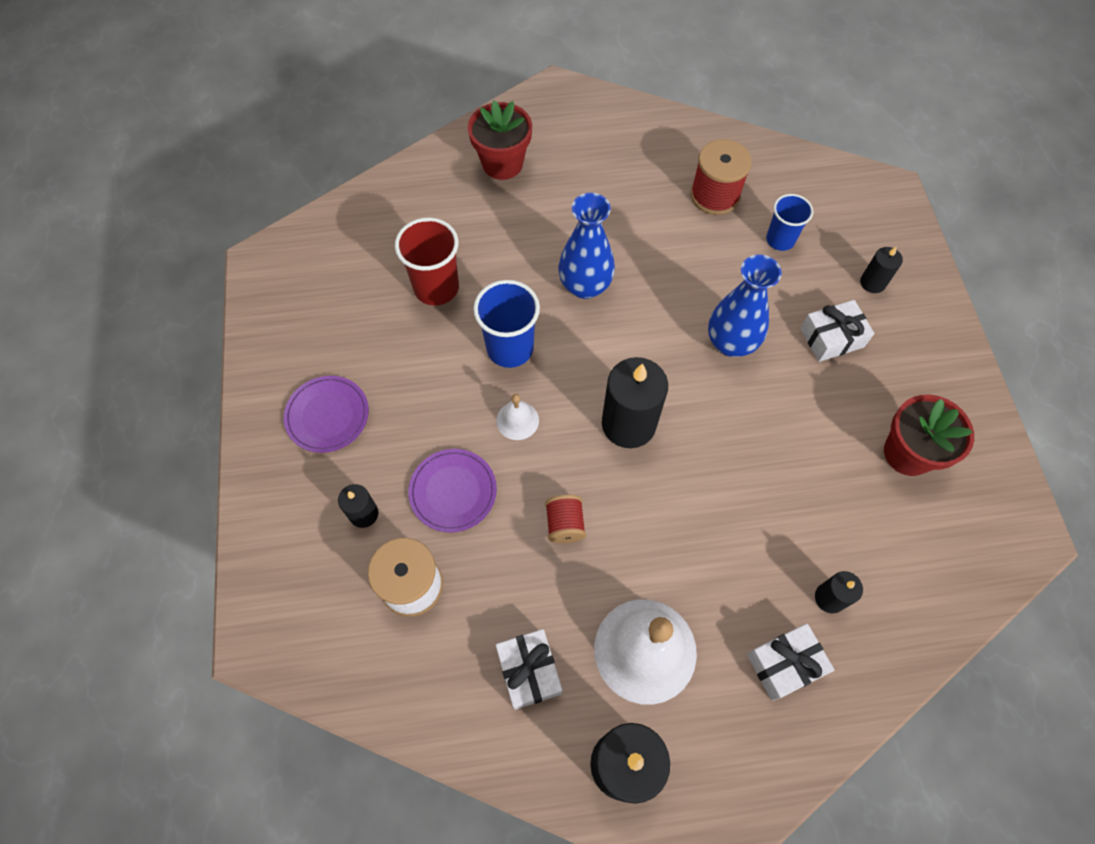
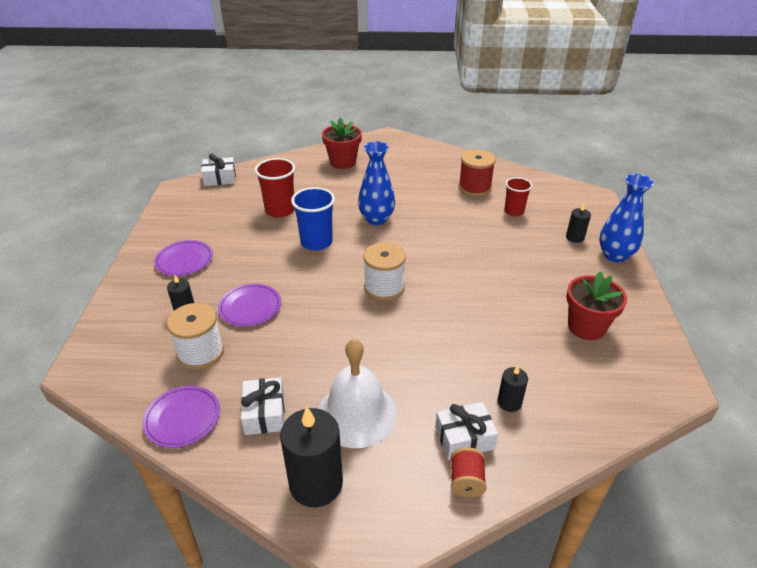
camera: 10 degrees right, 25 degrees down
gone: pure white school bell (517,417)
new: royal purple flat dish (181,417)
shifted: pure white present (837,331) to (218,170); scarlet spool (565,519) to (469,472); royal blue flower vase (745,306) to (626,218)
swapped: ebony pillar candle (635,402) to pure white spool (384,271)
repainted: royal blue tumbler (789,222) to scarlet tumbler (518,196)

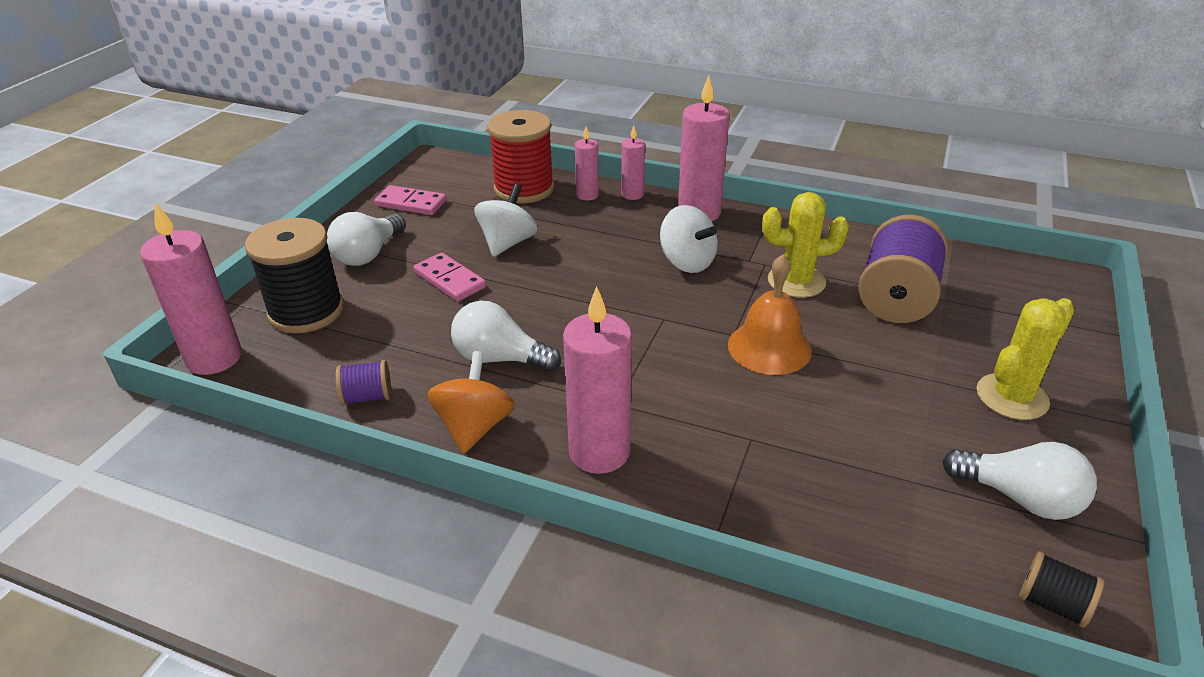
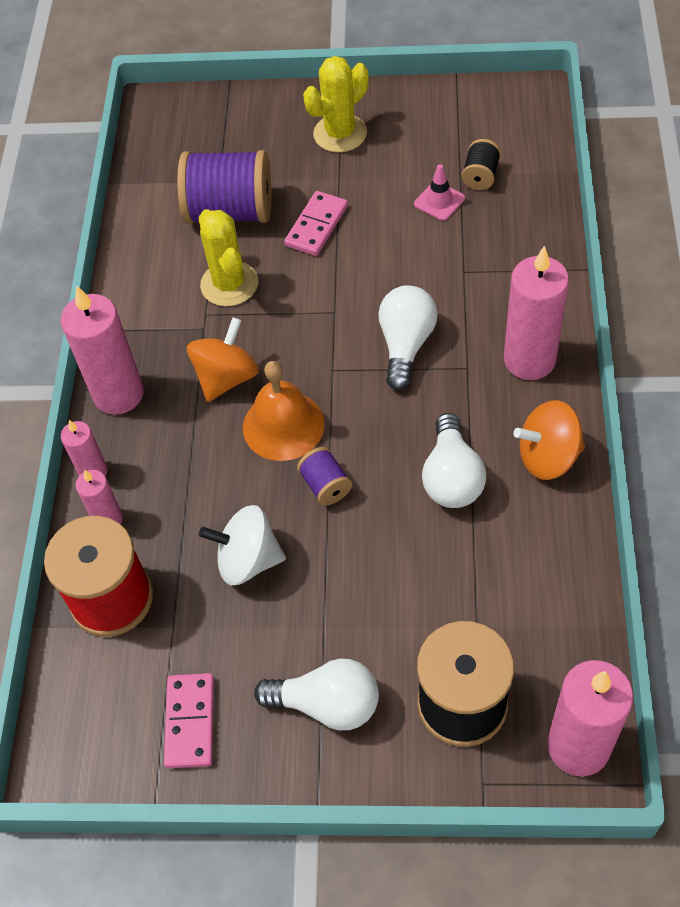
camera: 105 degrees left, 20 degrees up
new: rosy safety cone (439,192)
shifted: orange-coloured school bell (770,314) to (284,411); rosy domino tile (449,277) to (316,223); royal purple spool (363,383) to (324,476); pure white light bulb (1019,481) to (408,337); ebony spool (1061,589) to (481,164)
repainted: pure white whirligig (689,239) to orange-coloured whirligig (223,359)
rotated: bright yellow saguaro cactus (1026,359) = (336,104) 75 degrees counterclockwise

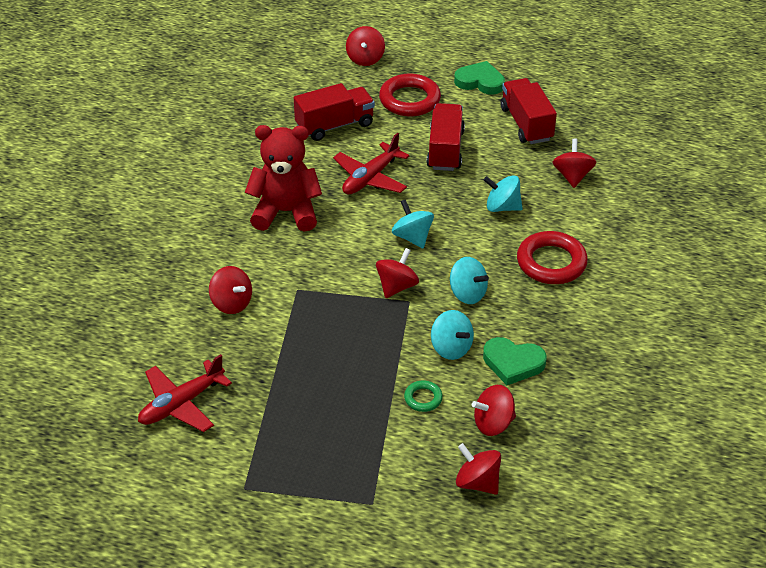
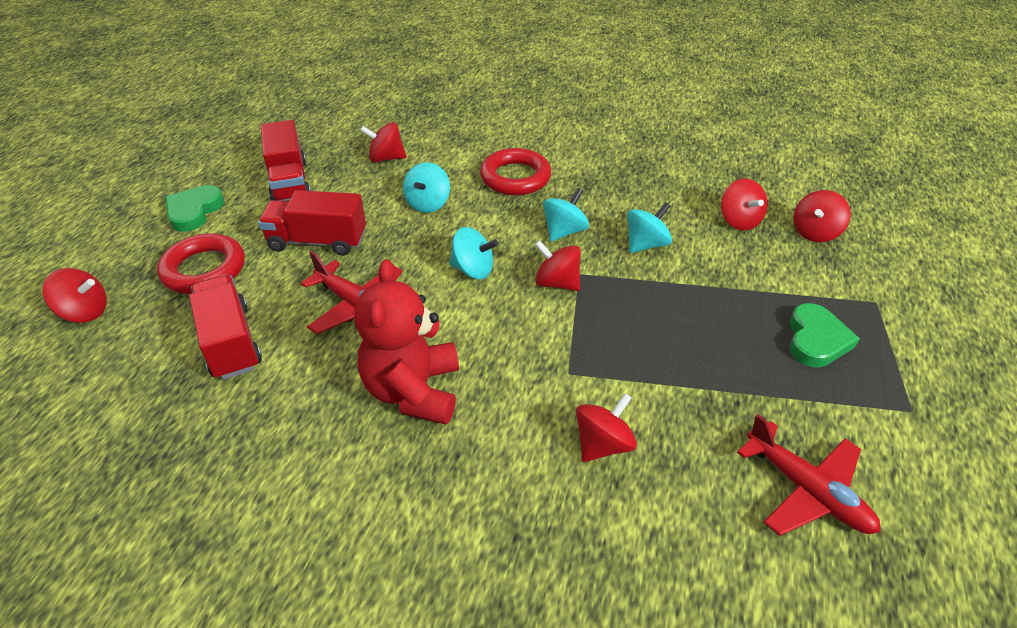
camera: 90 degrees left, 0 degrees up
gone: green ring (423,396)
shifted: green heart (515,361) to (824,335)
rotated: scarlet lorry (528,111) = (286,160) 90 degrees counterclockwise; aqua whirligig (413,223) = (473,253) 135 degrees counterclockwise

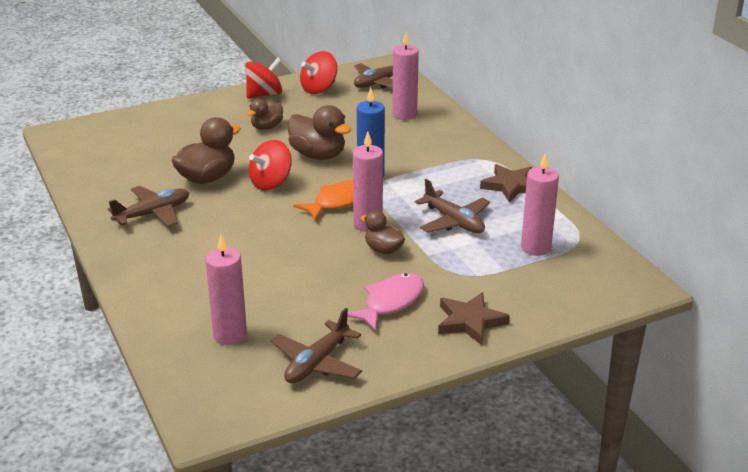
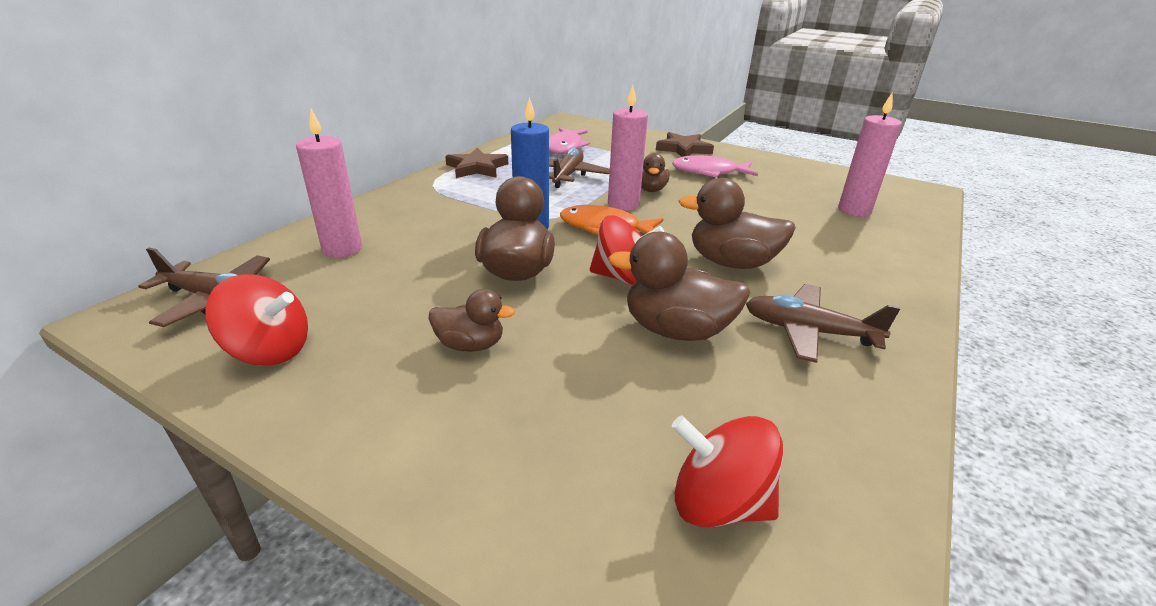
camera: 125 degrees left, 0 degrees up
gone: dark brown toy plane (316,345)
new: dark brown duck (737,223)
shifted: scarlet whirligig (263,78) to (727,471)
swapped: rosy pillar candle (540,204) to rosy fish figure (569,141)

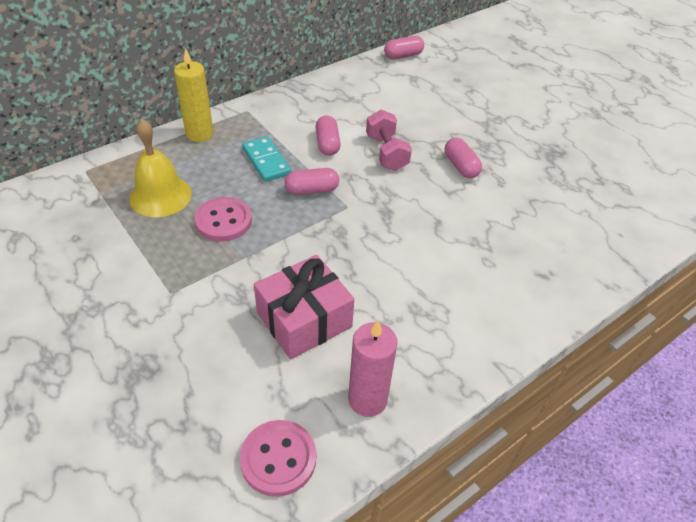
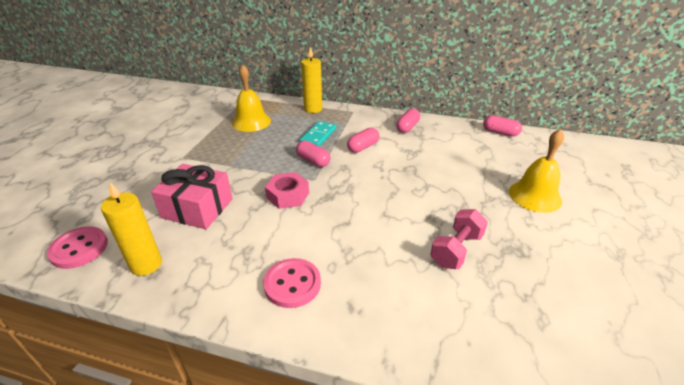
camera: 55 degrees right, 10 degrees down
new: rosy hexagon nut (287,190); bright yellow school bell (536,171)
shifted: rosy shirt button (223,219) to (292,283); rosy pill (463,158) to (408,120); rosy free weight (389,140) to (459,239)
repainted: rosy pillar candle (373,368) to bright yellow pillar candle (131,229)

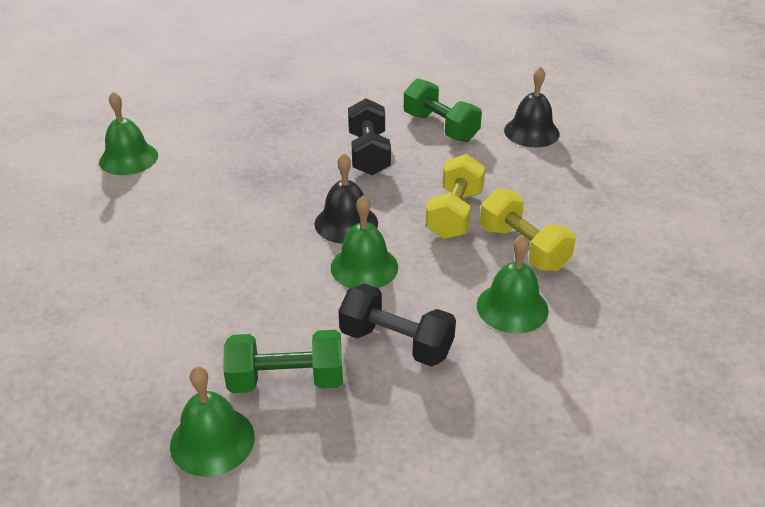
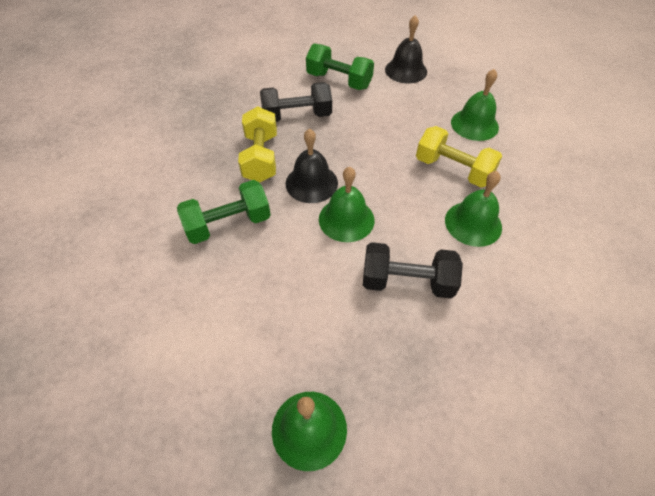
camera: 20 degrees left, 15 degrees up
shifted: green free weight (283,361) to (224,212); bright yellow free weight (455,196) to (257,144); green school bell (128,133) to (475,105)
rotated: ebony free weight (369,136) = (296,102) 75 degrees counterclockwise

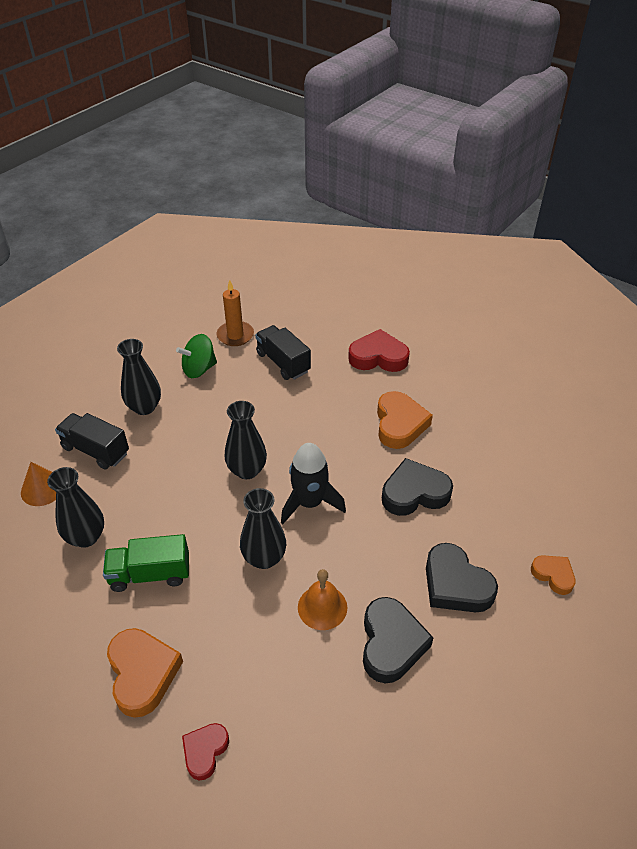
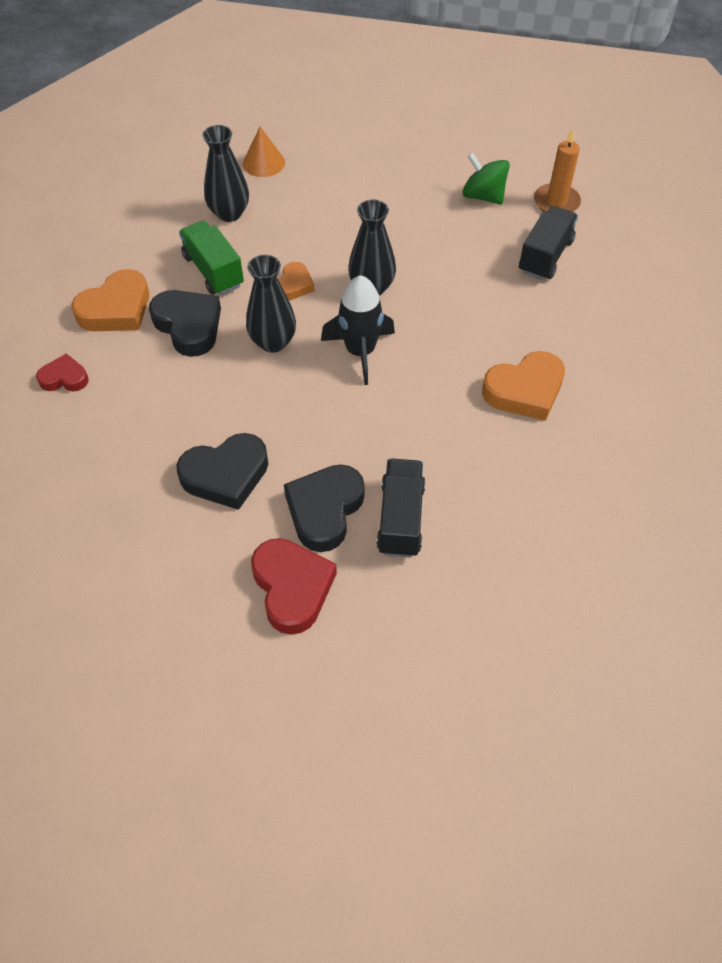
camera: 65 degrees right, 10 degrees up
gone: ebony flower vase (139,377); orange-coloured school bell (322,599)
shifted: ebony heart (417,487) to (185,323); scarlet heart (379,350) to (294,586); orange-coloured heart (553,575) to (296,281); ebony lorry (92,441) to (401,508)

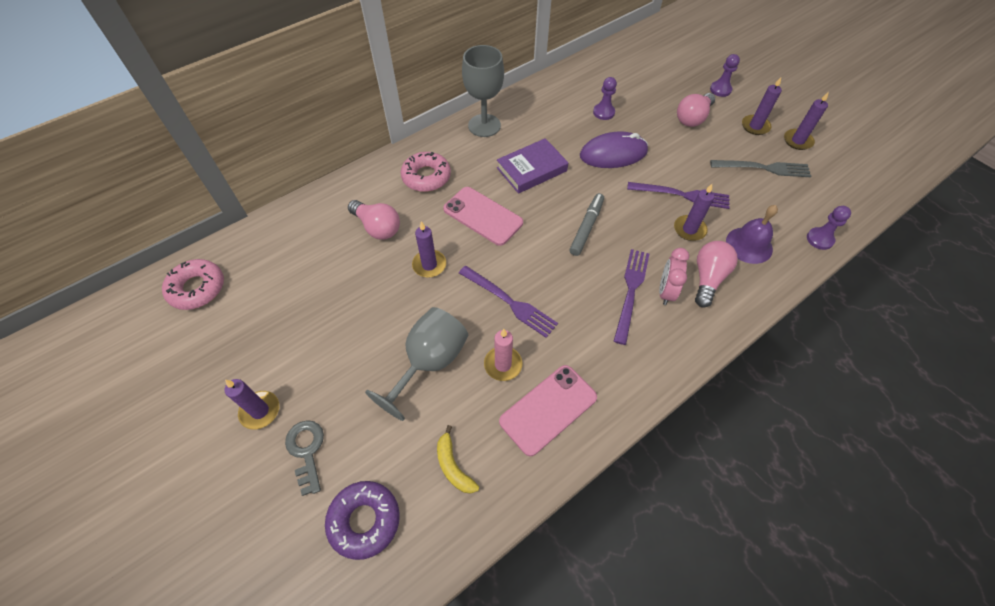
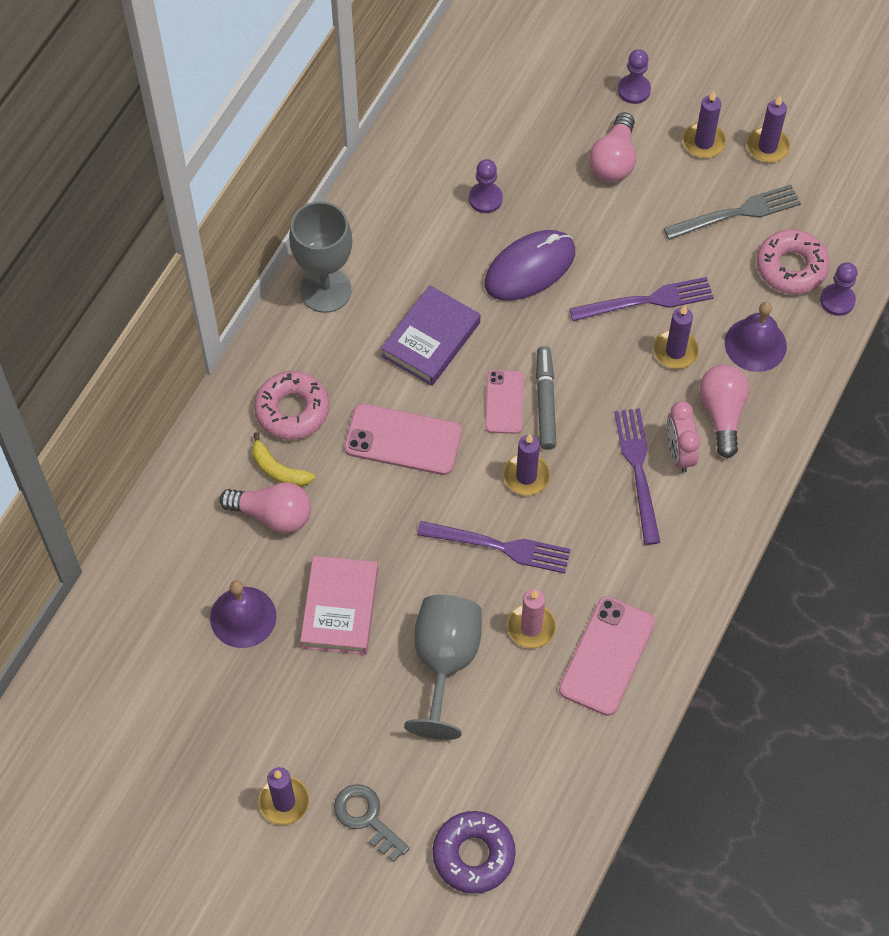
camera: 25 degrees left, 5 degrees up
new: royal purple school bell (243,614); rosy book (339,605); rosy smartphone (504,402)
shifted: bright yellow banana fruit (458,459) to (283,459); royal purple pillar candle (429,249) to (526,465); rosy doughnut (193,284) to (793,261)

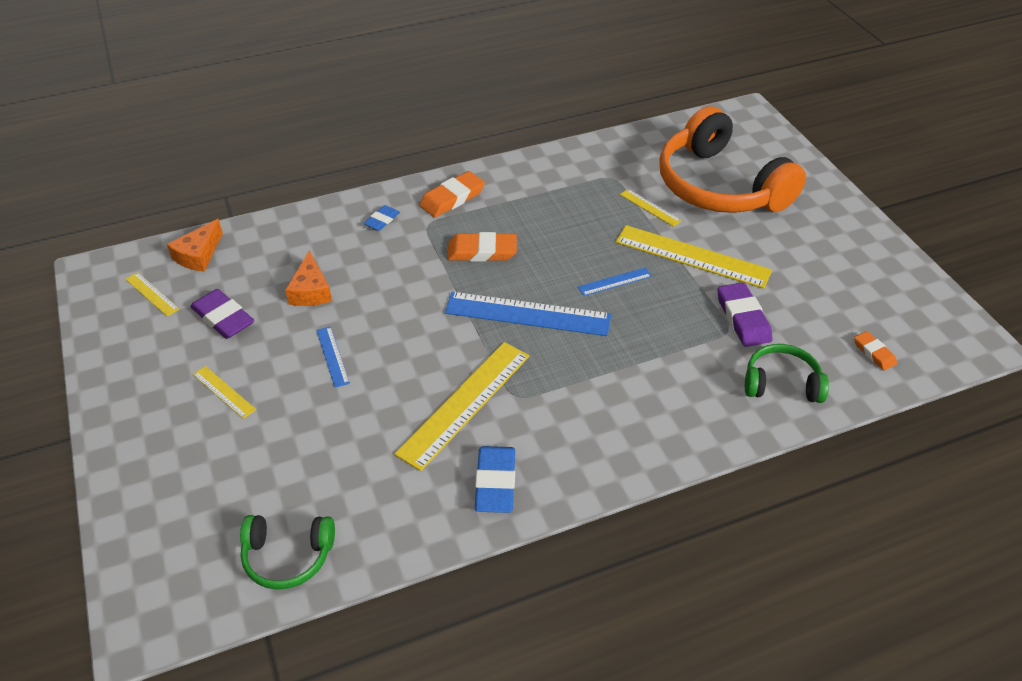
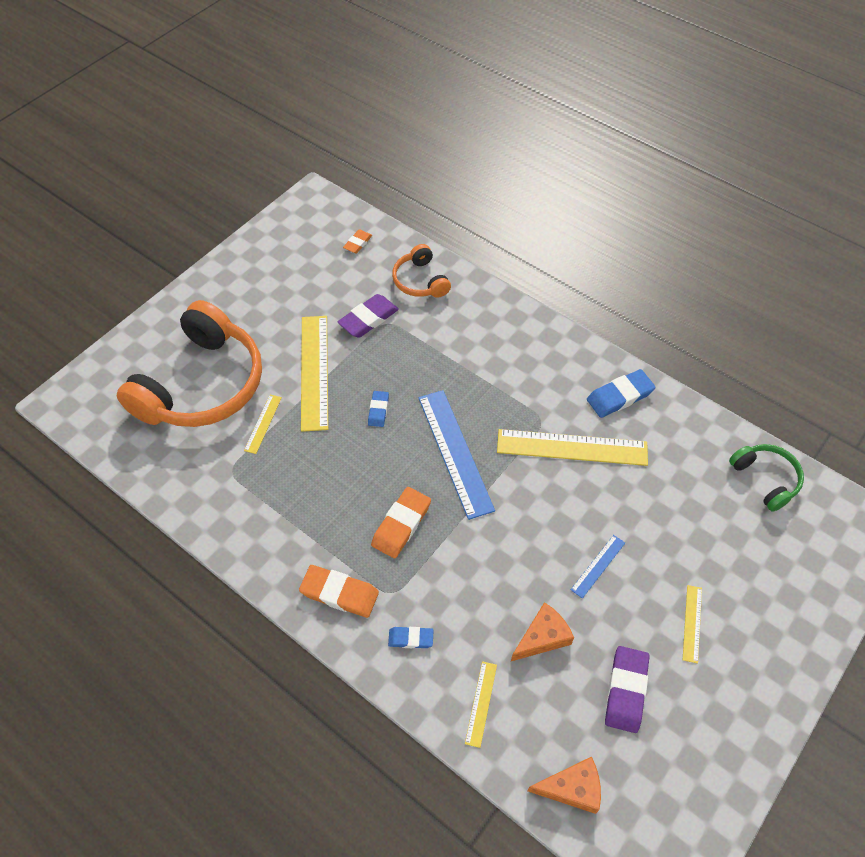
camera: 120 degrees left, 10 degrees up
shifted: bright yellow straightedge (152,294) to (481,704)
swapped: royal blue straightedge (615,281) to royal blue eraser (378,409)
repainted: green headset (787,373) to orange-coloured headset (421,271)
rotated: orange-coloured eraser (482,247) = (401,522) 60 degrees clockwise

